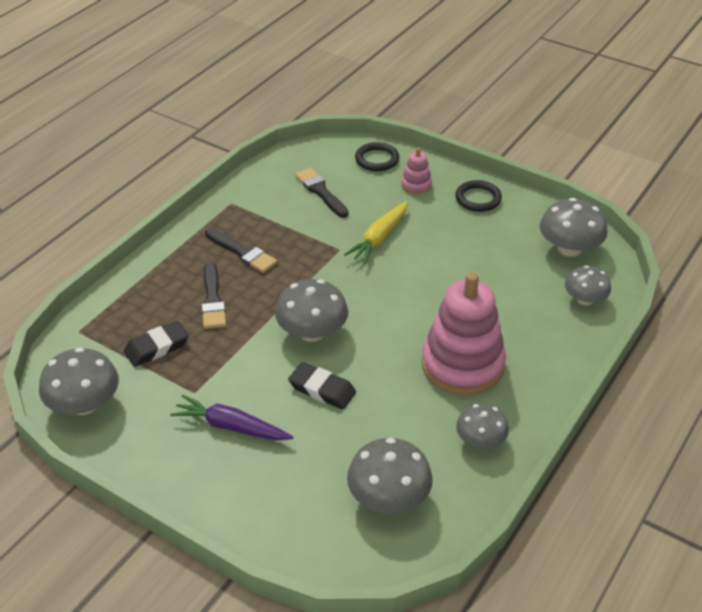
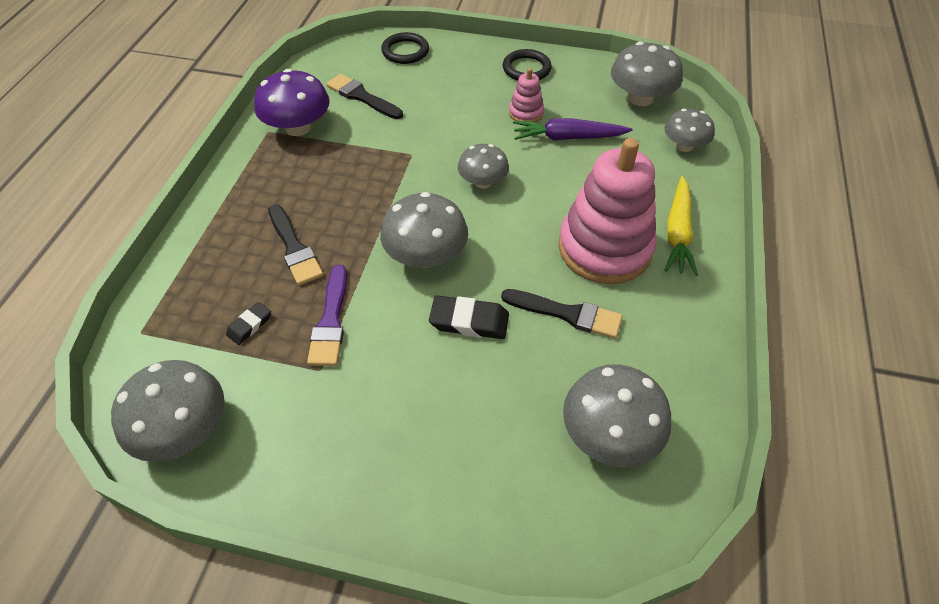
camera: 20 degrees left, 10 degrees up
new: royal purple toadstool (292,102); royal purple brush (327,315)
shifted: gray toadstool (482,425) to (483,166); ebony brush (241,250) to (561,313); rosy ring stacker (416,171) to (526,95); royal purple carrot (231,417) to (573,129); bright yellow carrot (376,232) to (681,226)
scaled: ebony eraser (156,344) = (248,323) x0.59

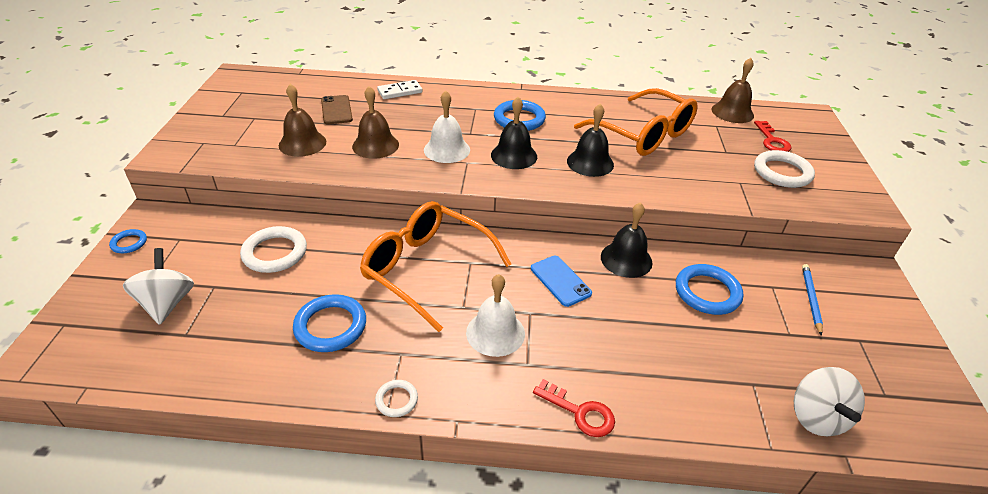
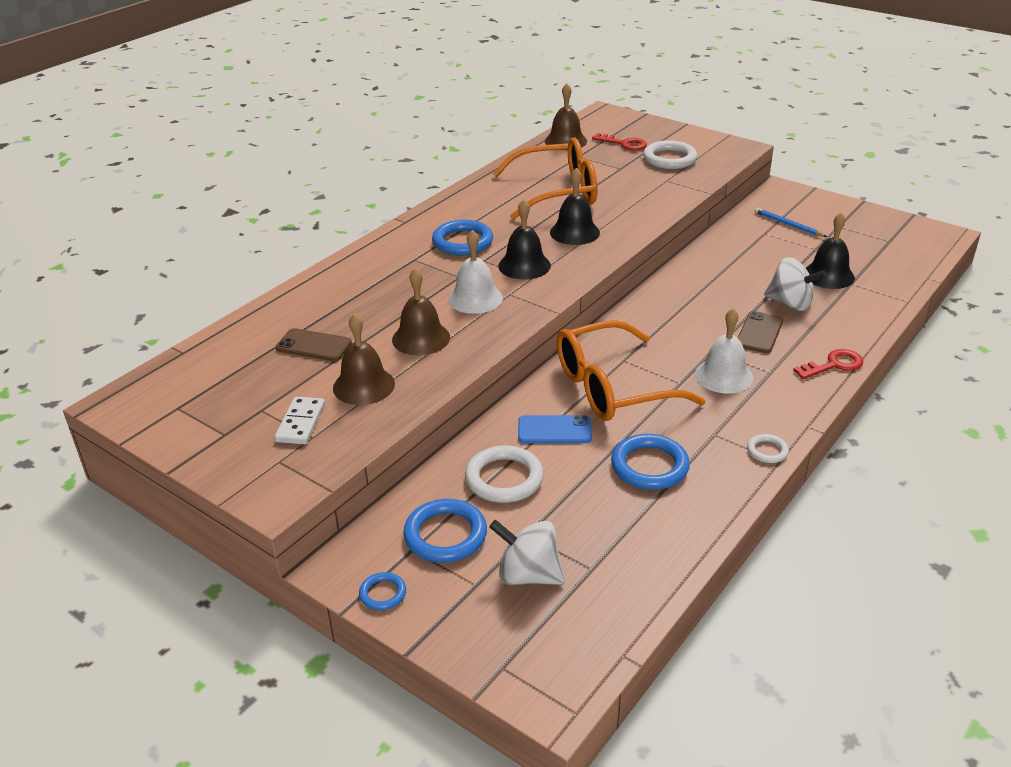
camera: 55 degrees left, 5 degrees down
new: dark brown smartphone (760,332)
shifted: pure white domino tile (400,89) to (300,420); royal blue ring (709,289) to (445,531); royal blue smartphone (561,281) to (555,429); pure white whirligig (829,401) to (795,284); ebony school bell (627,240) to (830,250)

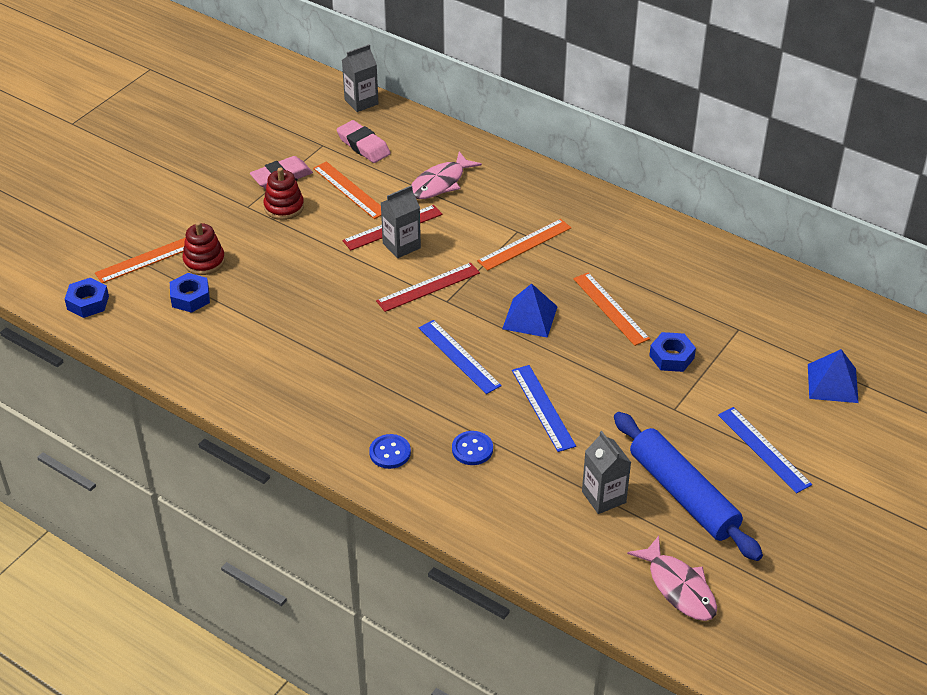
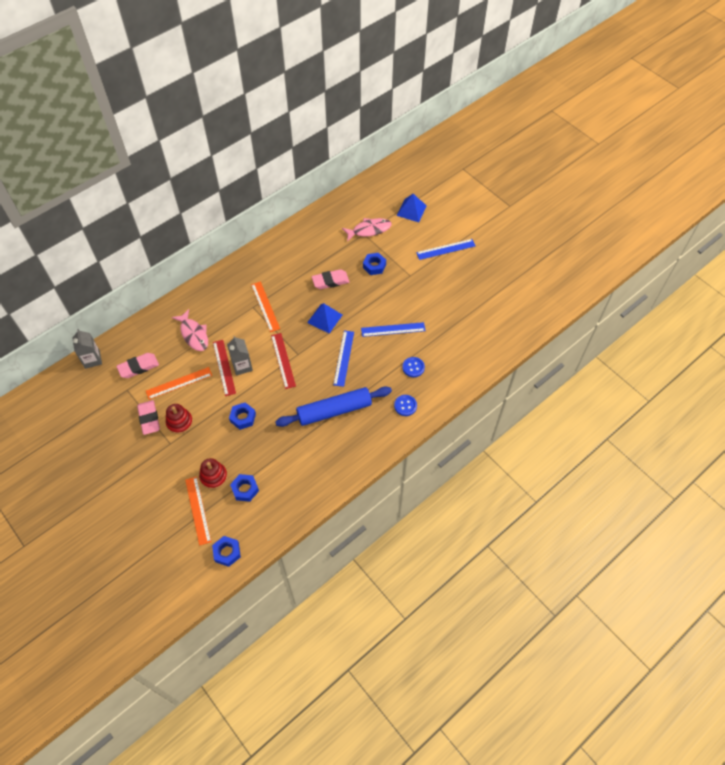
camera: 75 degrees left, 15 degrees up
gone: gray milk carton (606,472)
new: royal blue hexagon nut (242,416)
shifted: royal blue pastry roller (688,486) to (333,406); rosy fish figure (672,578) to (367,230)
swapped: orange-coloured straightedge (611,309) to rosy eraser (330,279)
rotated: royal blue straightedge (460,357) = (343,358) 60 degrees counterclockwise

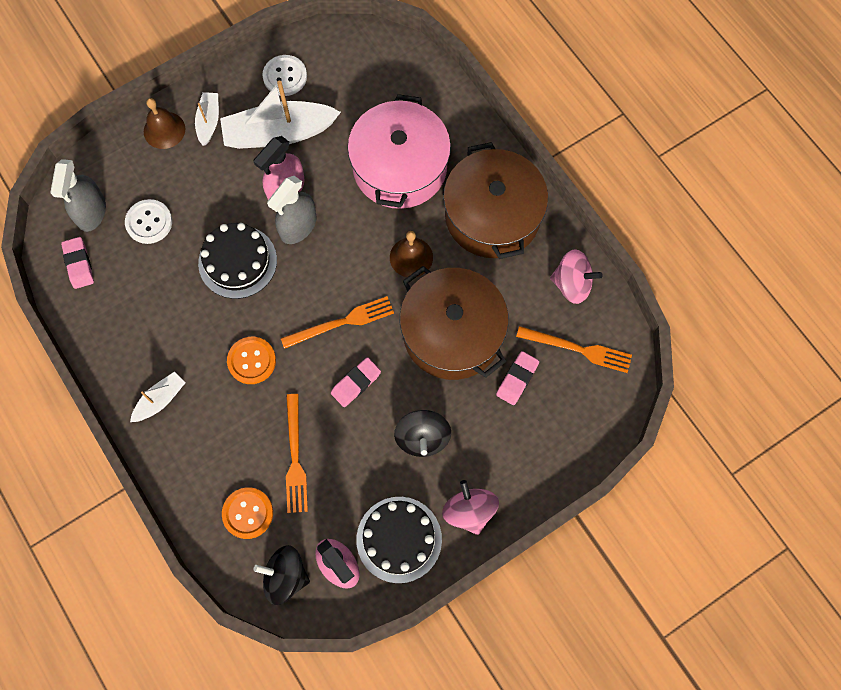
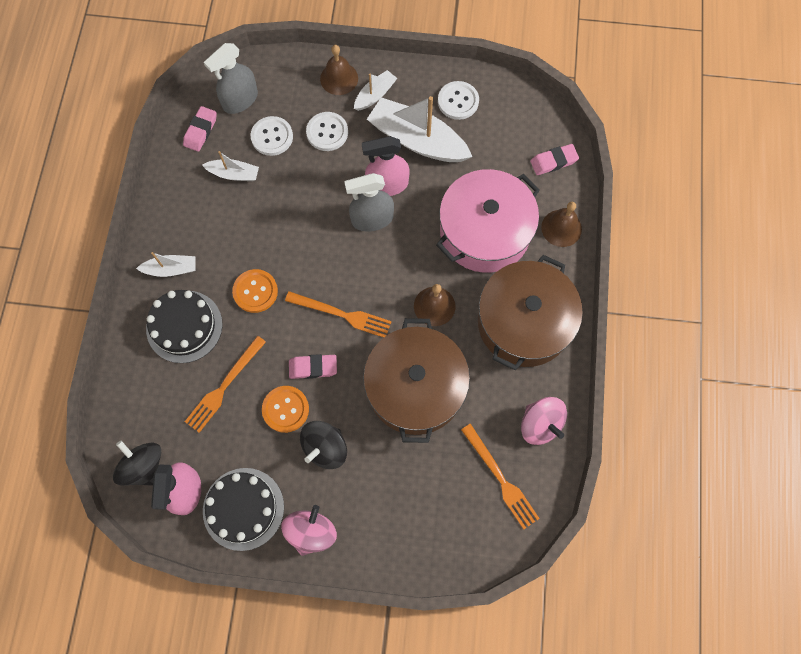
camera: 40 degrees right, 0 degrees up
new: pure white boat (230,166); pure white shirt button (327,131); dark brown school bell (561,224)
shifted: ebony gateau (237,261) to (184,326); orange-coloured shirt button (247,513) to (285,409); rosy eraser (517,378) to (554,159)

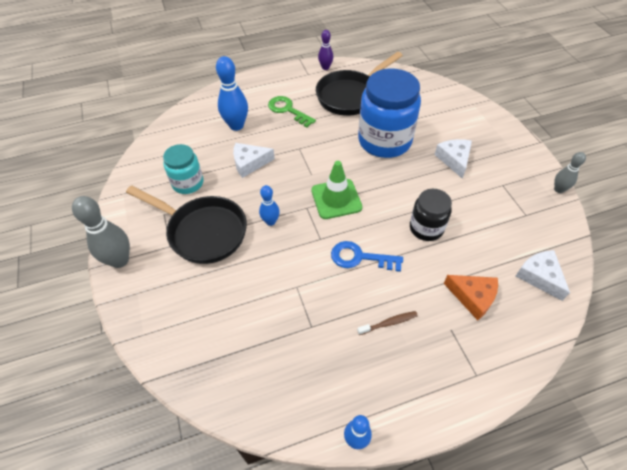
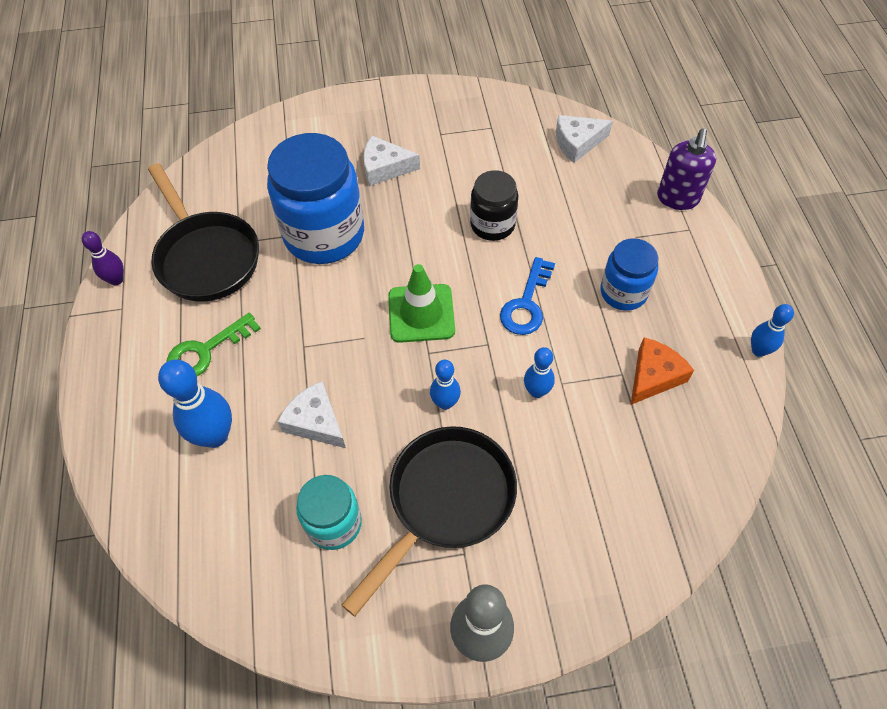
camera: 80 degrees left, 5 degrees up
gone: gray tenpin (570,172)
new: royal blue tenpin (539,372); royal purple soap dispenser (686,169)
shifted: orange-coloured cheese (471,297) to (662,371)
swapped: dark brown dental brush (387,323) to royal blue preserve jar (629,274)
rotated: pure white cheese (254,160) = (311,414) 135 degrees clockwise

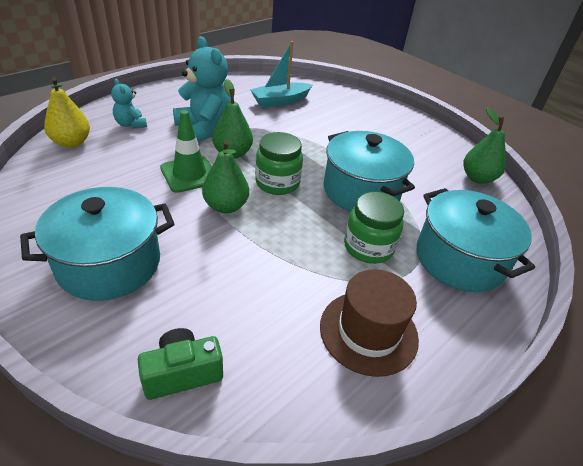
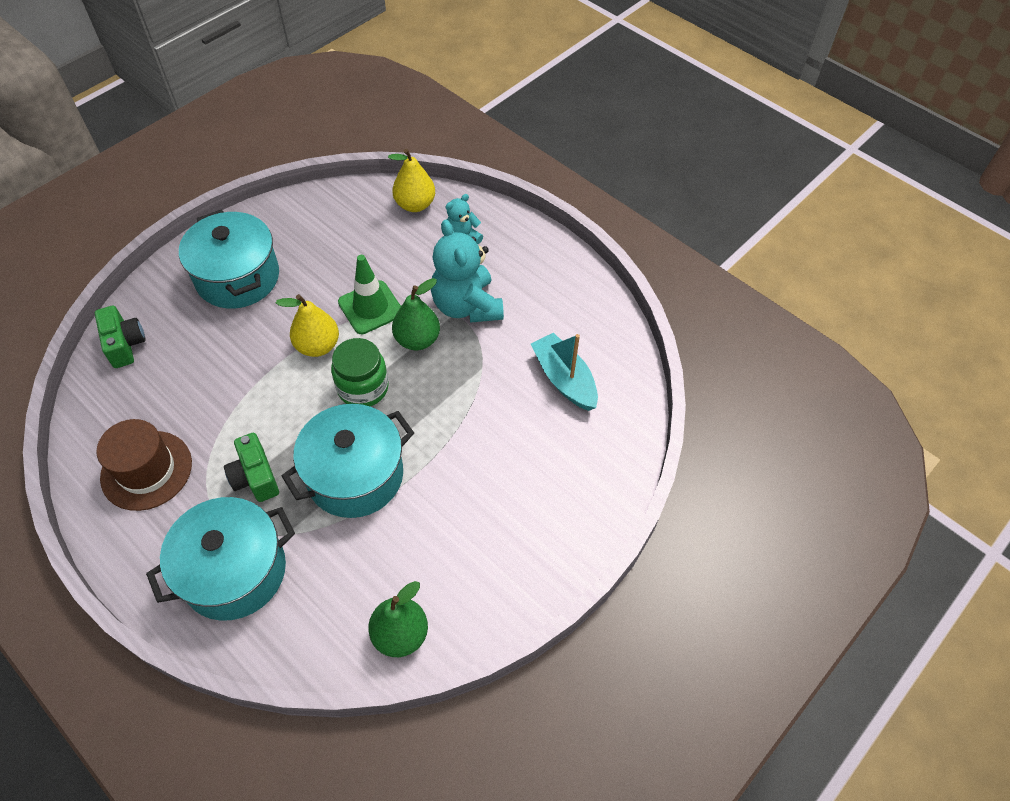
camera: 90 degrees right, 15 degrees up
swapped: green preserve jar (374,228) to green compact camera (251,467)
repainted: green pear (225,176) to bright yellow pear (307,325)
rotated: aqua stuffed bear (202,89) = (467,271) 105 degrees clockwise

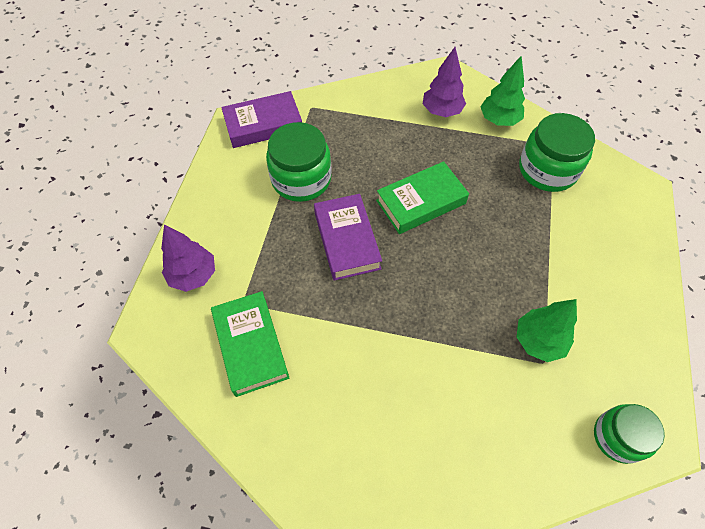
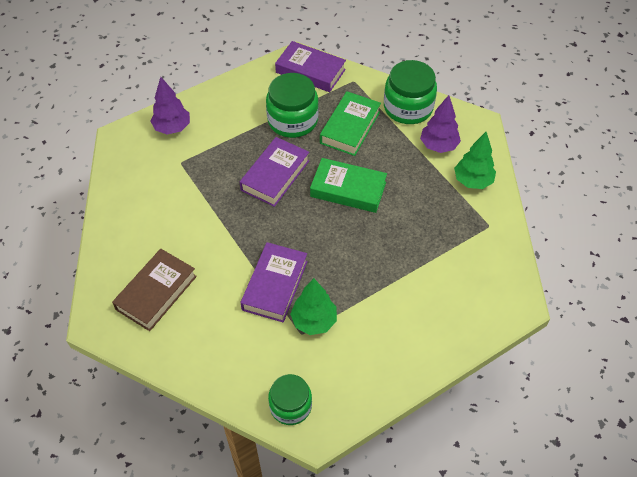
camera: 45 degrees right, 5 degrees down
new: dark brown book (154,290); royal purple book (274,282)
shifted: green book (250,344) to (350,123); green preserve jar (557,152) to (410,92)

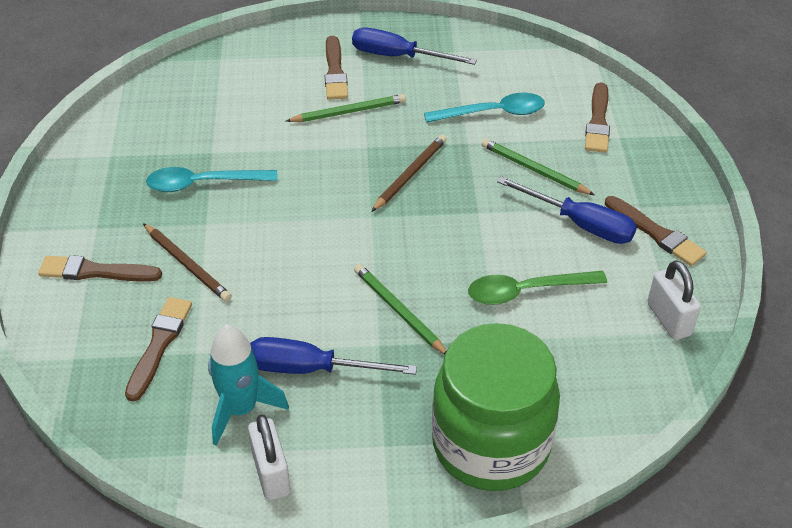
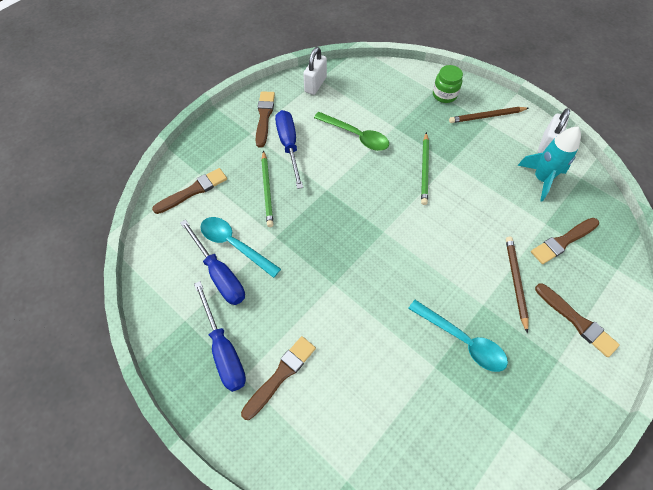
camera: 135 degrees left, 15 degrees up
gone: green wooden pencil (346,108)
shifted: royal blue flat screwdriver (333,356) to (212,262); dark brown wooden pencil (409,173) to (489,115)
scaled: green preserve jar (496,407) = (448,84) x0.43

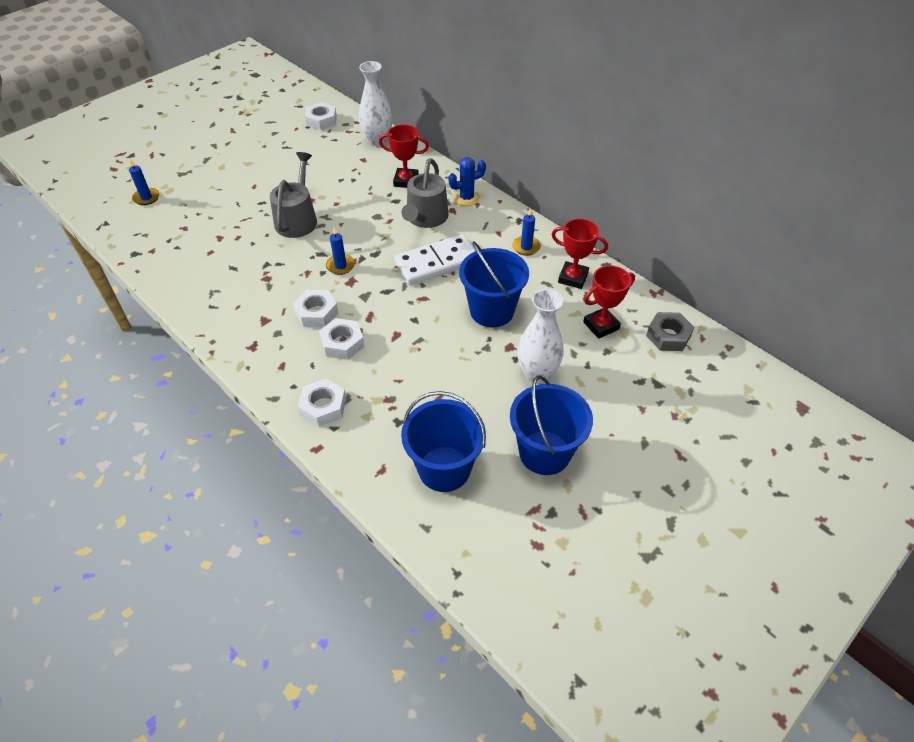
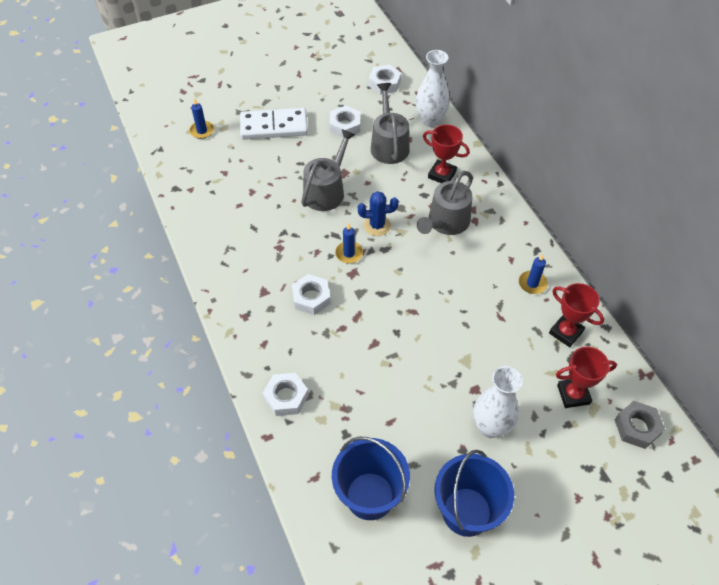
camera: 20 degrees right, 5 degrees up
gone: royal blue bucket (494,284)
new: gray watering can (390,123)
shifted: pure white domino tile (434,259) to (274,124); pure white hexagon nut (341,339) to (345,121); royal blue saguaro cactus (467,181) to (378,213)

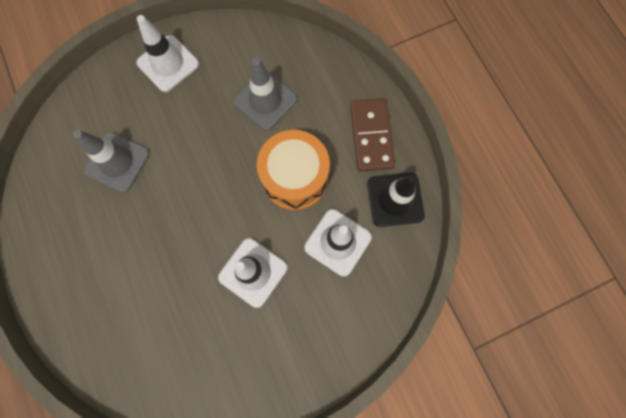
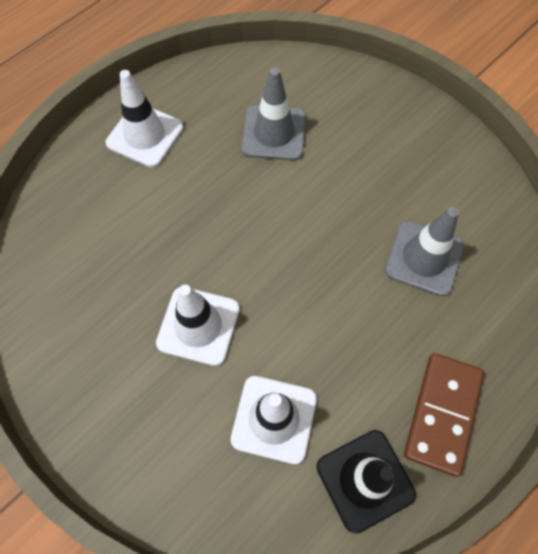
camera: 70 degrees right, 10 degrees down
gone: orange-coloured snare drum (293,170)
shifted: pure white safety cone (167,53) to (144,119)
rotated: dark brown domino tile (372,134) = (444,415) 45 degrees counterclockwise

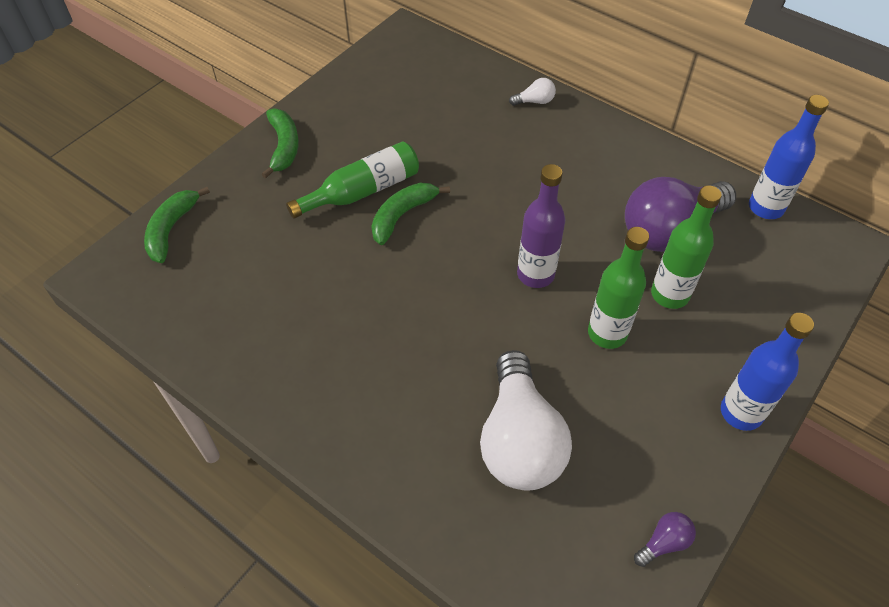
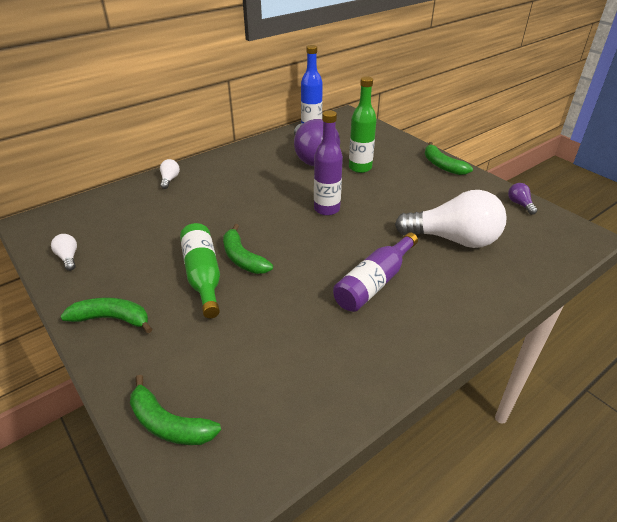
camera: 75 degrees left, 15 degrees down
gone: green bottle (618,288)
new: pure white light bulb (64,252); royal purple bottle (375,272)
swapped: royal blue bottle (767,372) to green banana fruit (449,158)

